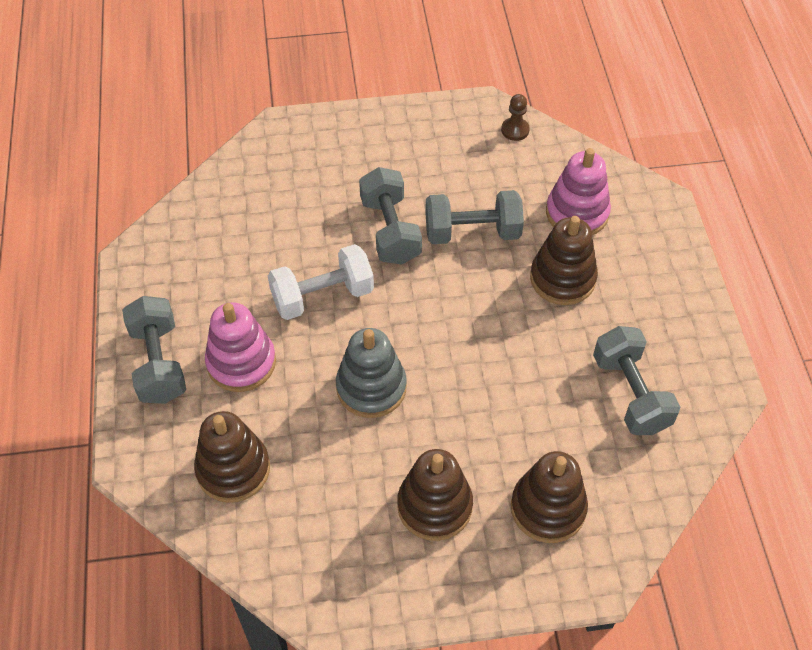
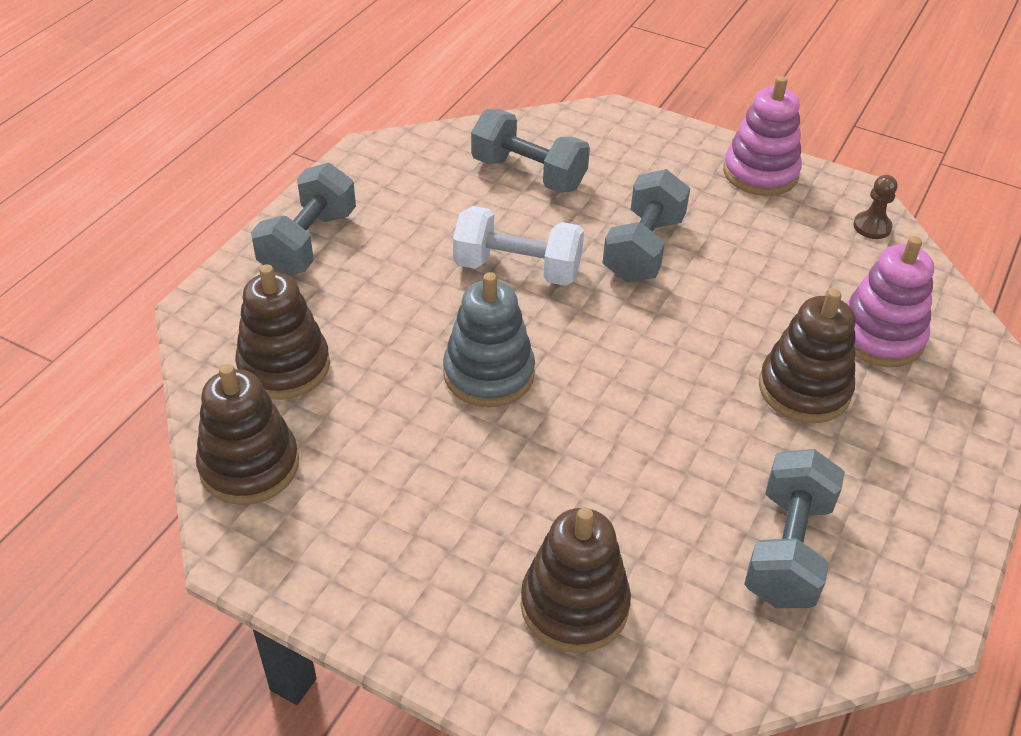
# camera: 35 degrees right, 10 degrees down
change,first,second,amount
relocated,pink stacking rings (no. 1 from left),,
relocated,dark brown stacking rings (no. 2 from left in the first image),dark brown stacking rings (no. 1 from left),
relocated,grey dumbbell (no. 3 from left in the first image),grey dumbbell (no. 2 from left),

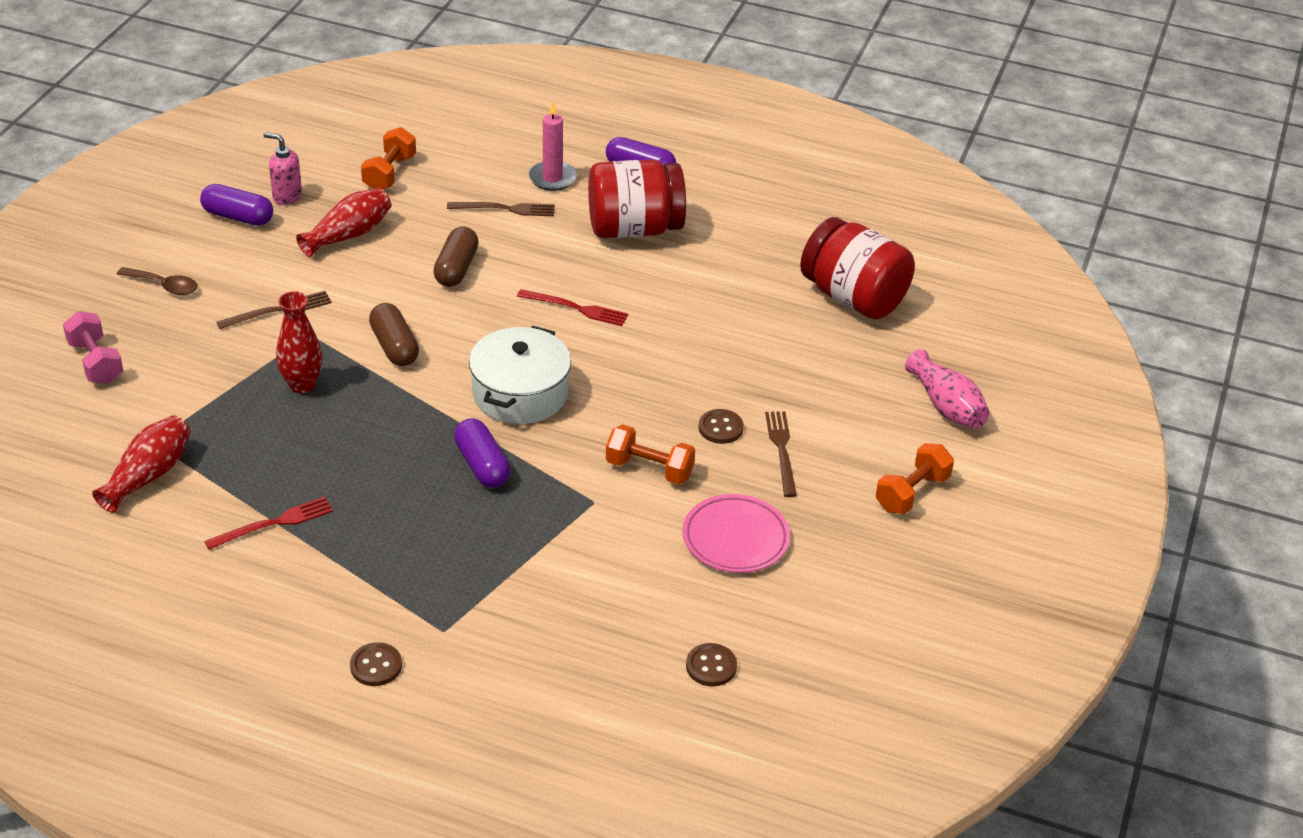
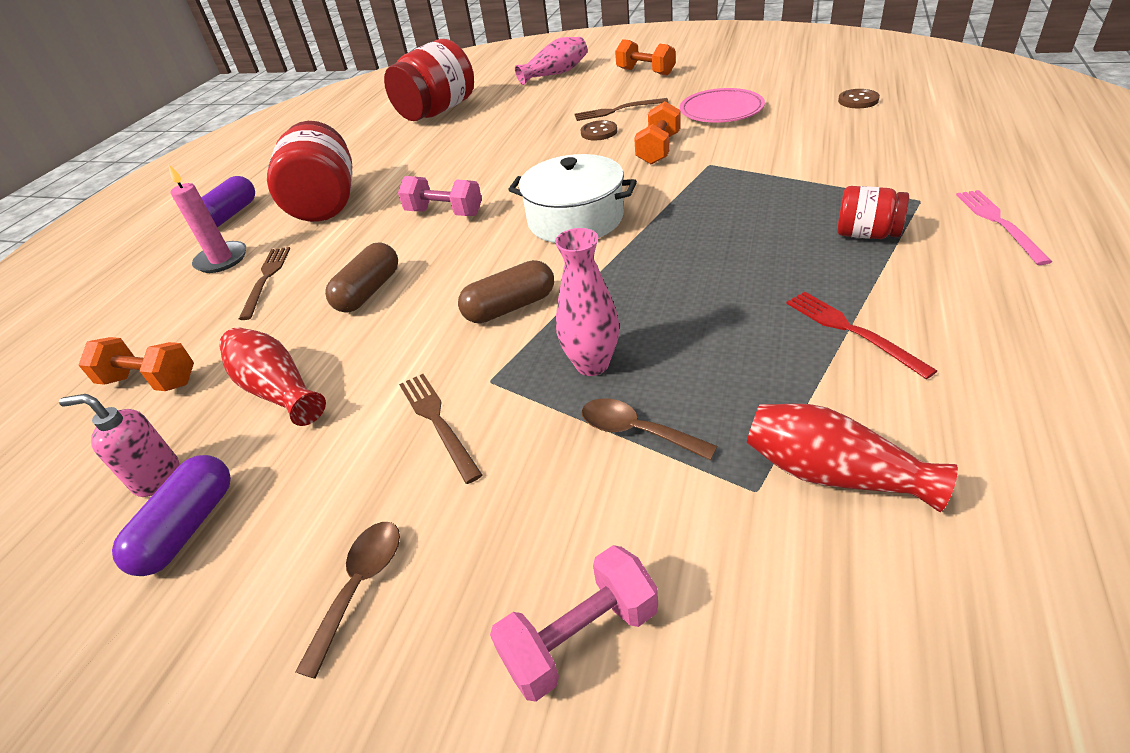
# camera: 85 degrees left, 0 degrees up
change,first,second,amount
missing,royal purple capsule (no. 2 from left),,
appeared,,dark brown teaspoon (no. 2 from left),
appeared,,crimson jar (no. 3 from left),
exchanged,dark brown shirt button (no. 1 from left),pink table fork,
exchanged,crimson table fork (no. 2 from left),pink dumbbell (no. 1 from left),
colour,crimson tall vase (no. 2 from left),pink tall vase (no. 2 from left),
spun,pink pump bottle,,75 degrees clockwise
spun,dark brown capsule (no. 2 from left in the first image),dark brown capsule (no. 1 from left),75 degrees counterclockwise

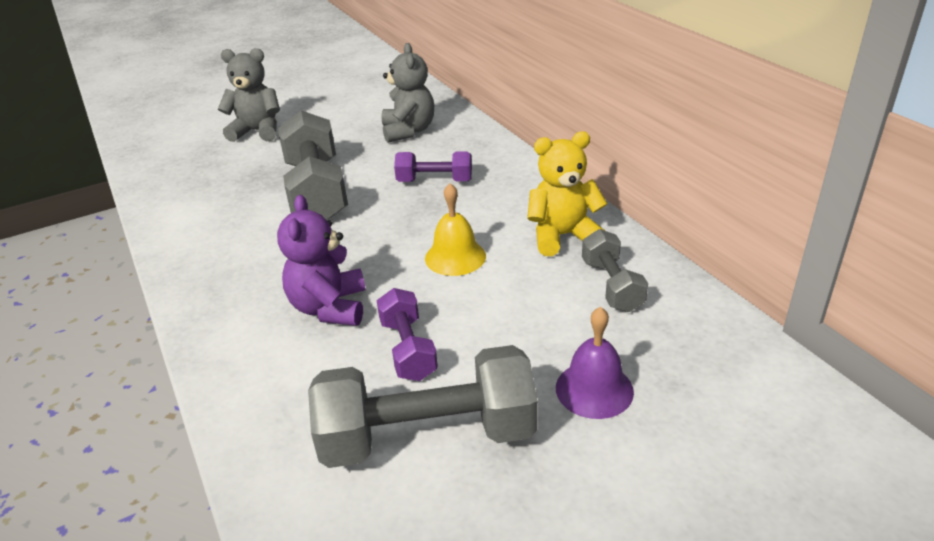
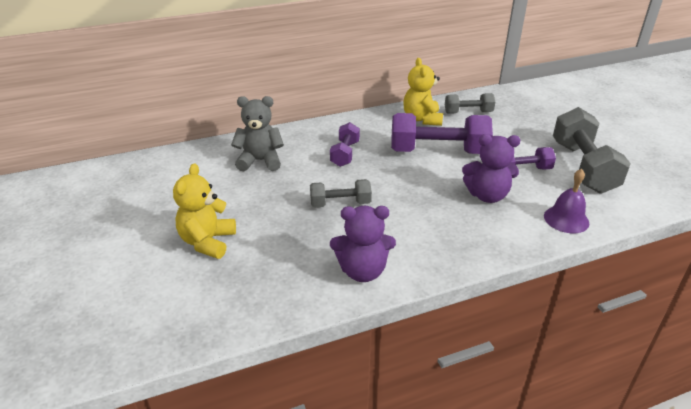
# camera: 85 degrees left, 0 degrees up
change,first,second,amount
appeared,,royal purple stuffed bear (no. 1 from left),
relocated,royal purple bell,,
exchanged,golden bell,royal purple dumbbell (no. 2 from left),
colour,grey stuffed bear (no. 1 from left),golden stuffed bear (no. 1 from left),
size,grey dumbbell (no. 1 from left),,x0.55

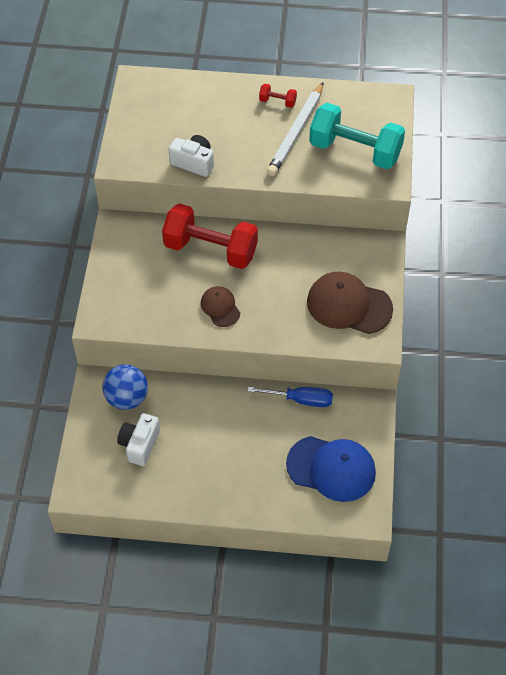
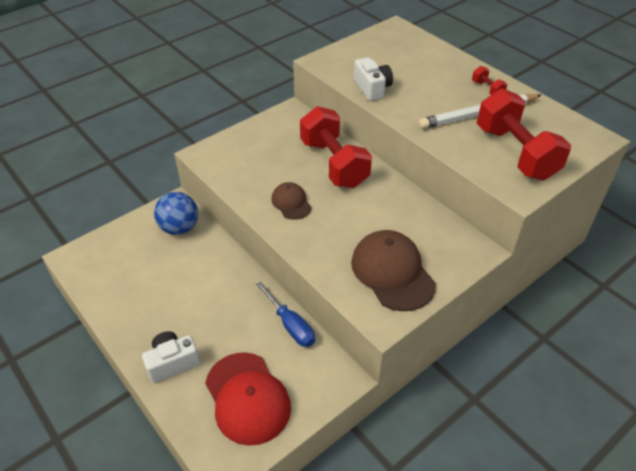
# camera: 45 degrees right, 10 degrees down
change,first,second,amount
relocated,snow-white photo camera (no. 1 from left),,
colour,blue peaked cap,crimson peaked cap,
colour,turquoise dumbbell,crimson dumbbell (no. 3 from left),
spun,dark brown peaked cap (no. 1 from left),,45 degrees counterclockwise

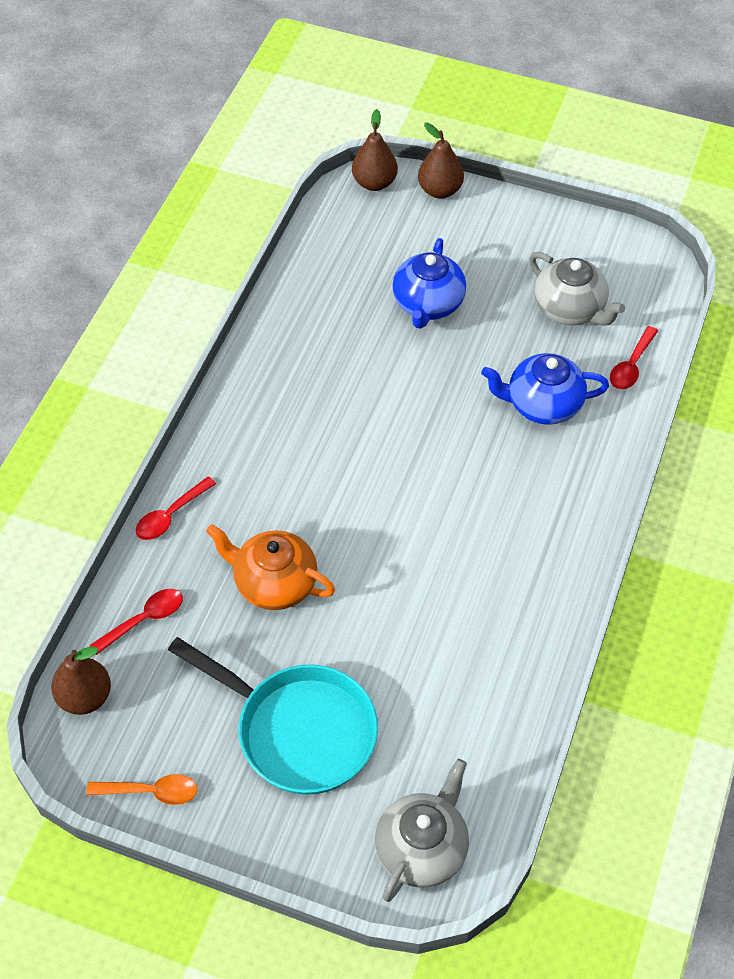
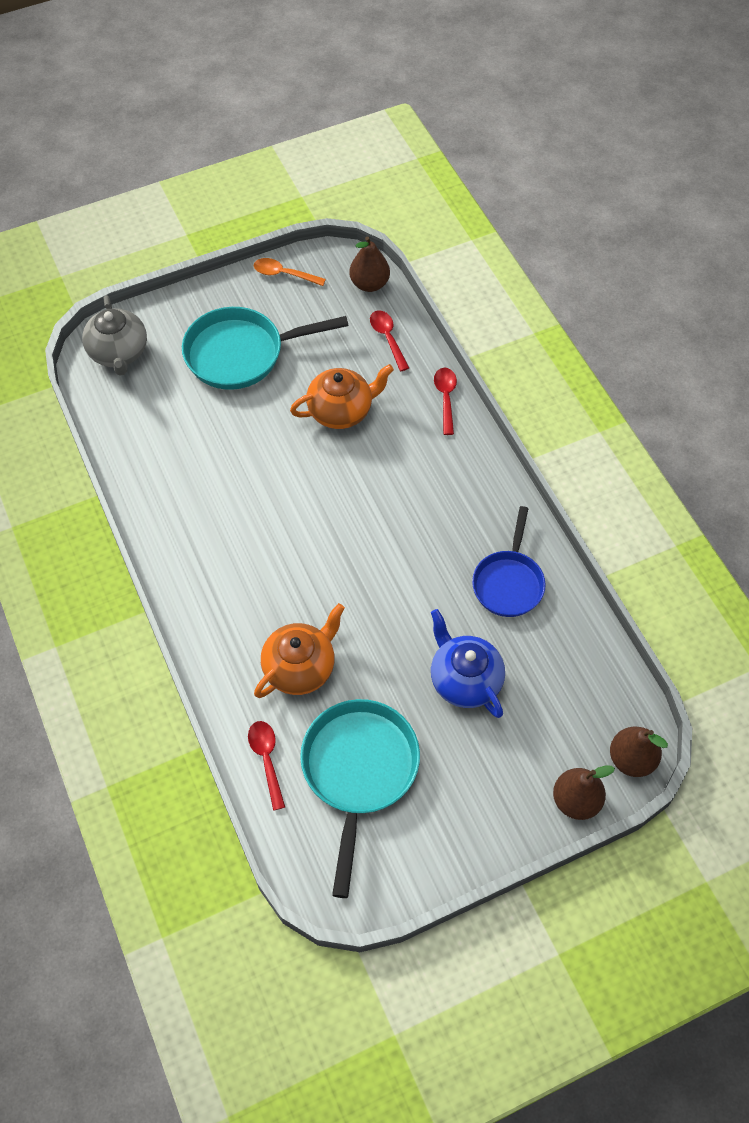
# camera: 135 degrees right, 5 degrees up
change,first,second,amount
appeared,,blue frying pan,
exchanged,grey teapot (no. 2 from left),turquoise frying pan (no. 2 from left),
colour,blue teapot (no. 2 from left),orange-coloured teapot (no. 1 from left),
spun,orange-coloured teaspoon,,60 degrees clockwise
spun,crimson teaspoon (no. 1 from left in the first image),crimson teaspoon (no. 2 from left),150 degrees clockwise

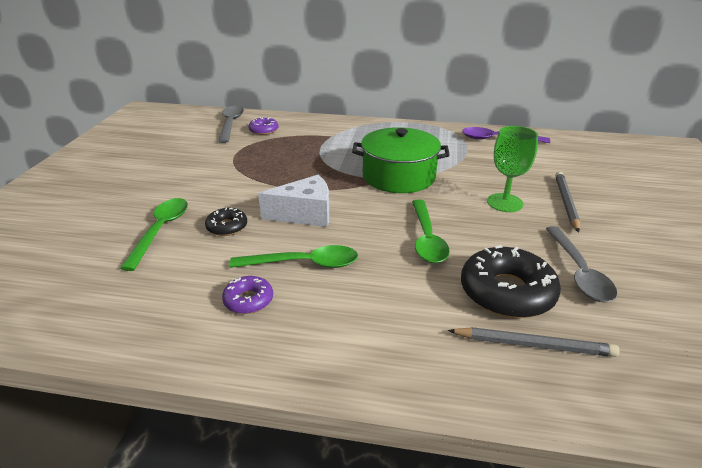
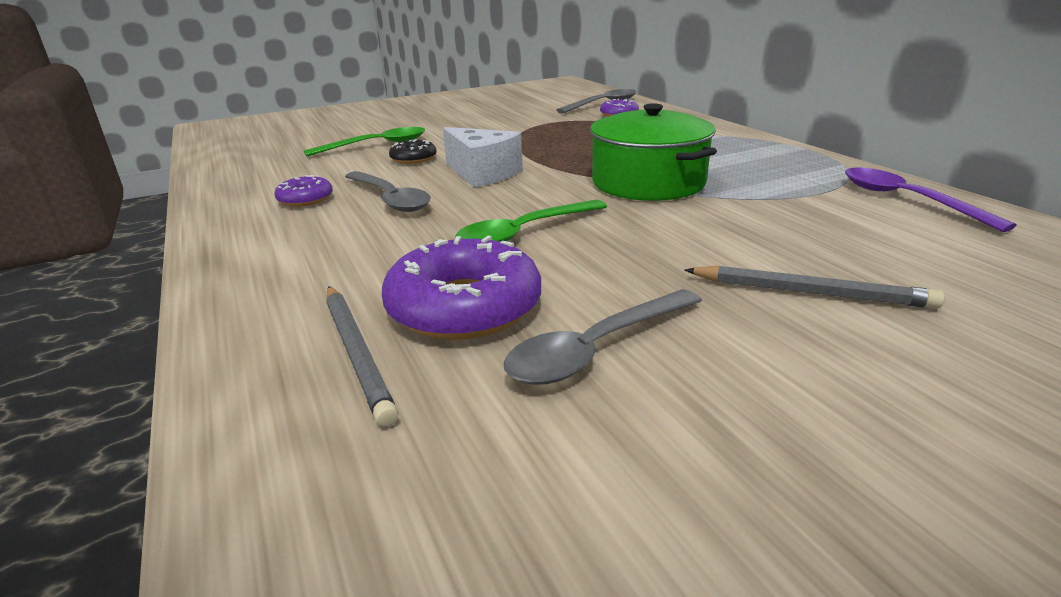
# camera: 55 degrees right, 5 degrees down
change,first,second,amount
missing,leaf-green wine glass,,
colour,leaf-green teaspoon (no. 2 from left),grey teaspoon (no. 1 from left),
colour,black doughnut (no. 2 from left),royal purple doughnut (no. 2 from left),
spun,grey pencil (no. 2 from left),,45 degrees clockwise

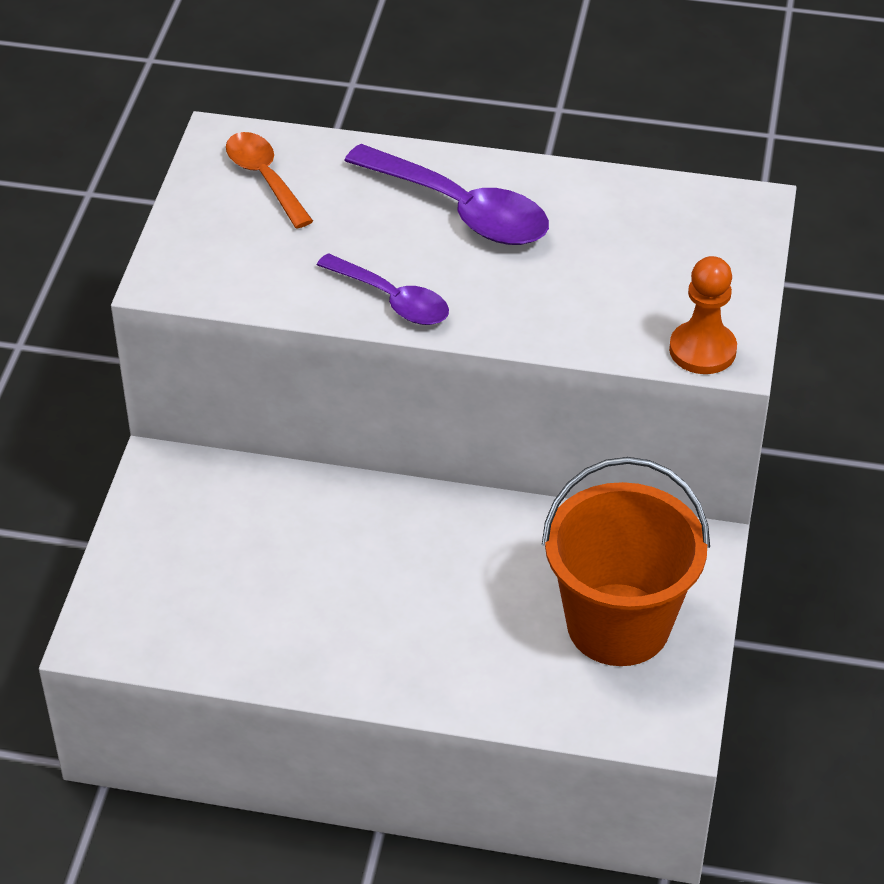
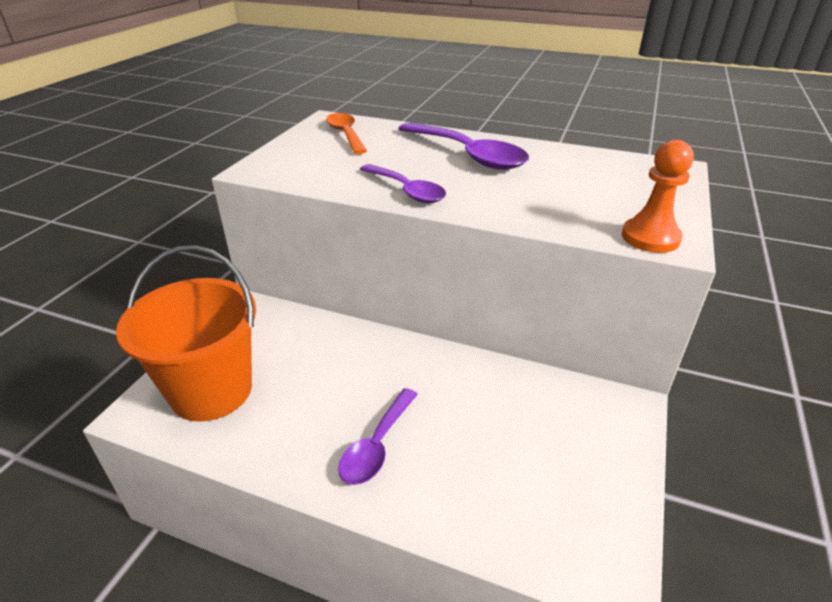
# camera: 10 degrees right, 10 degrees down
change,first,second,amount
appeared,,royal purple teaspoon (no. 1 from left),
relocated,orange-coloured sand bucket,,

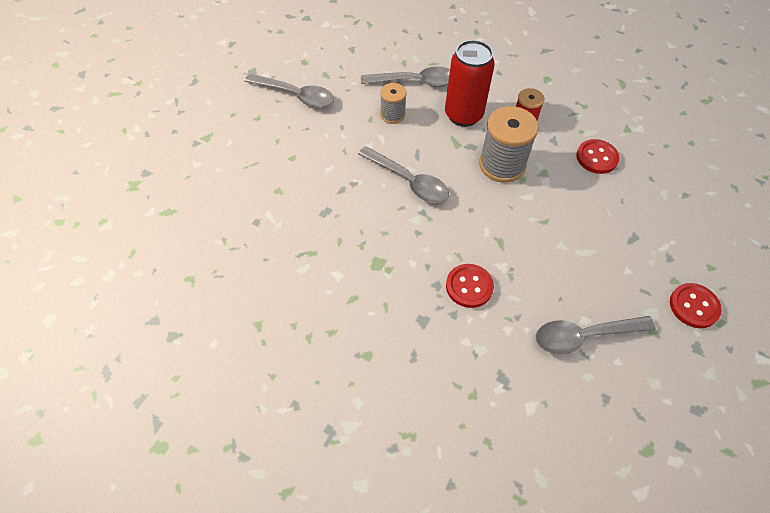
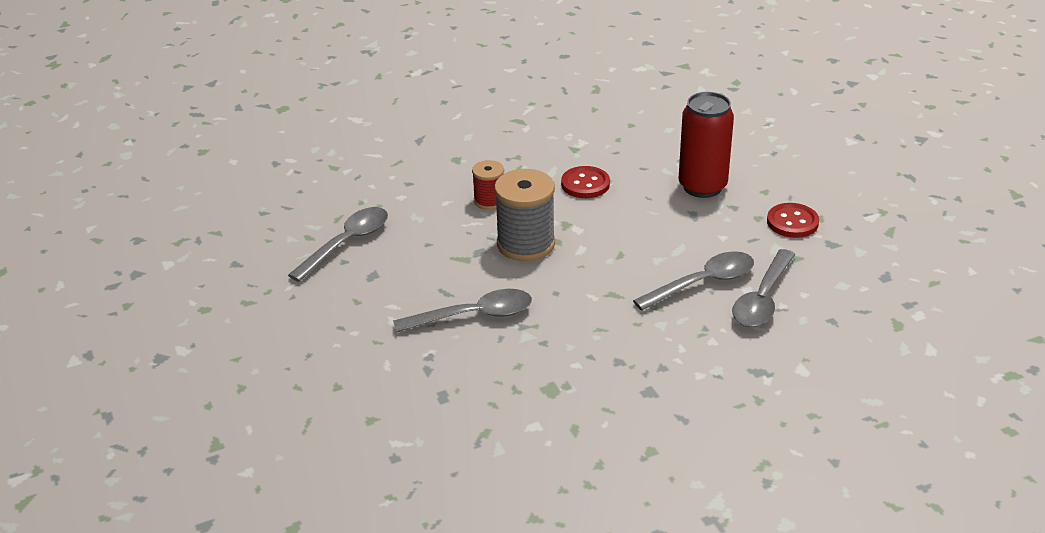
# camera: 50 degrees left, 20 degrees down
change,first,second,amount
missing,grey reel of thread (no. 1 from left),,
missing,crimson shirt button (no. 1 from left),,
relocated,grey teaspoon (no. 1 from left in the first image),grey teaspoon (no. 3 from left),
relocated,crimson tin,,

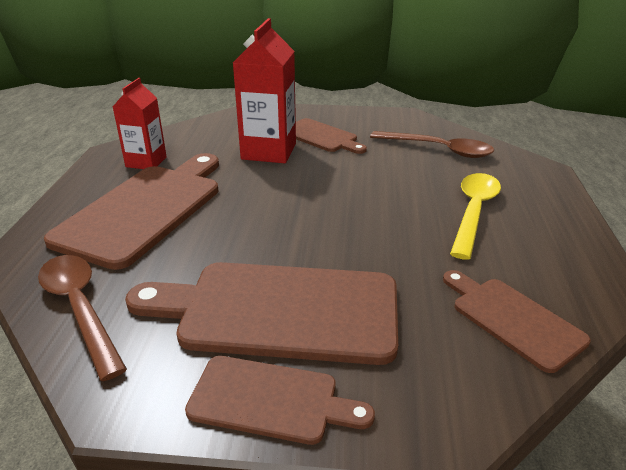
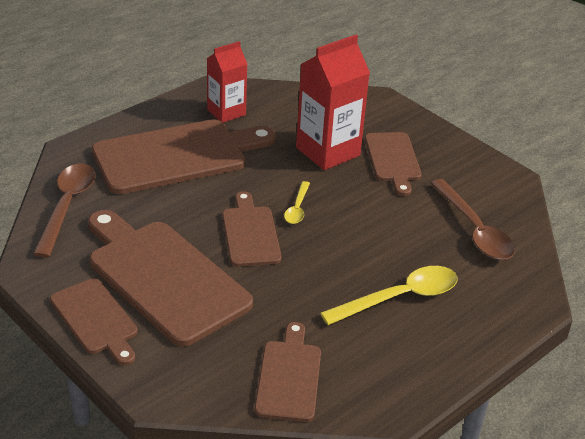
# camera: 40 degrees right, 5 degrees up
change,first,second,amount
appeared,,dark brown chopping board (no. 4 from left),
appeared,,golden teaspoon (no. 1 from left),

